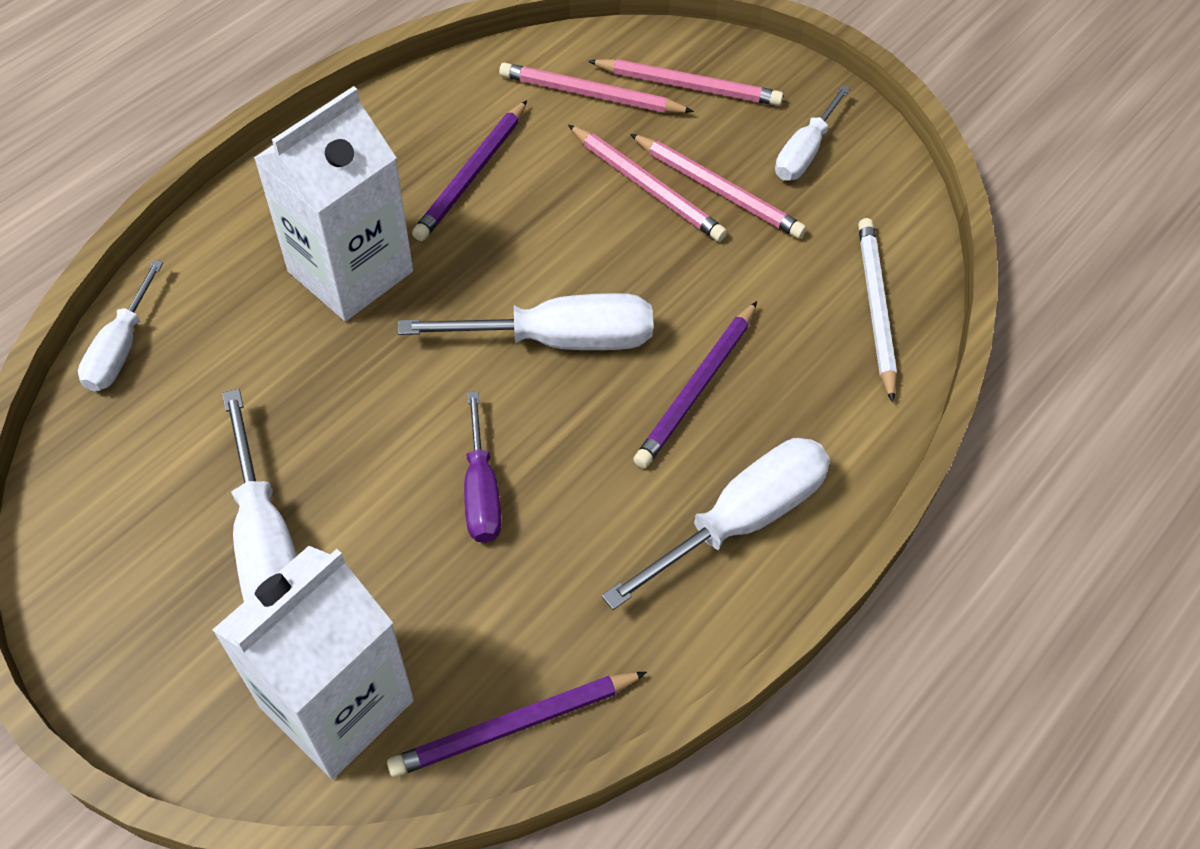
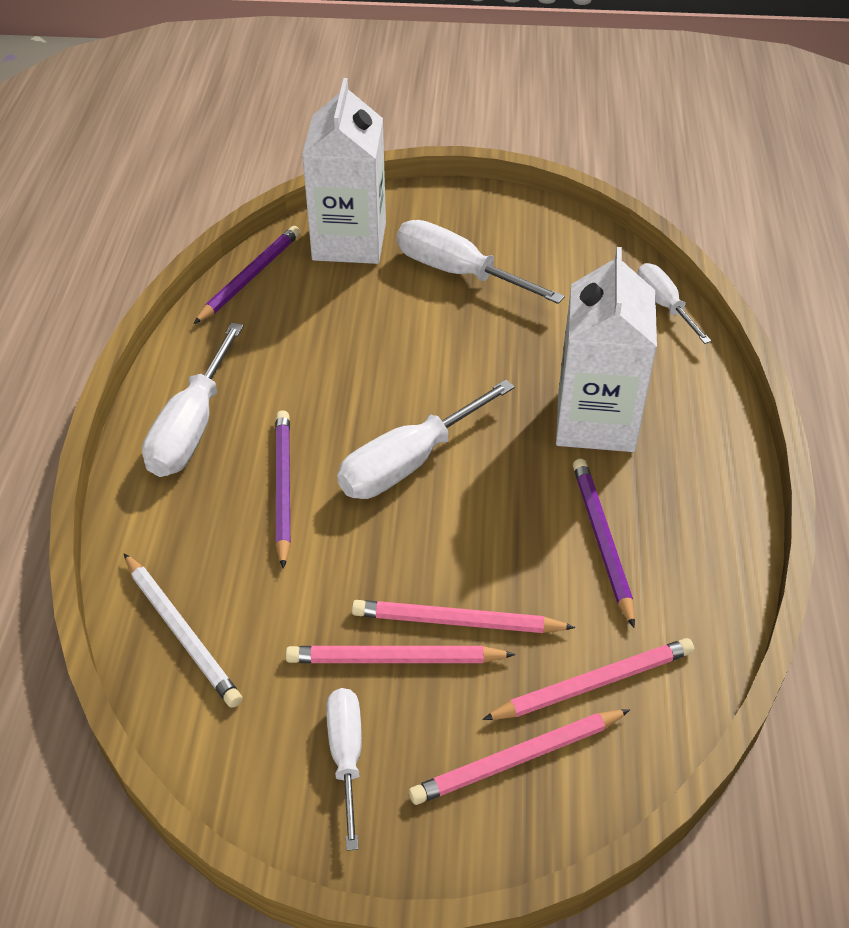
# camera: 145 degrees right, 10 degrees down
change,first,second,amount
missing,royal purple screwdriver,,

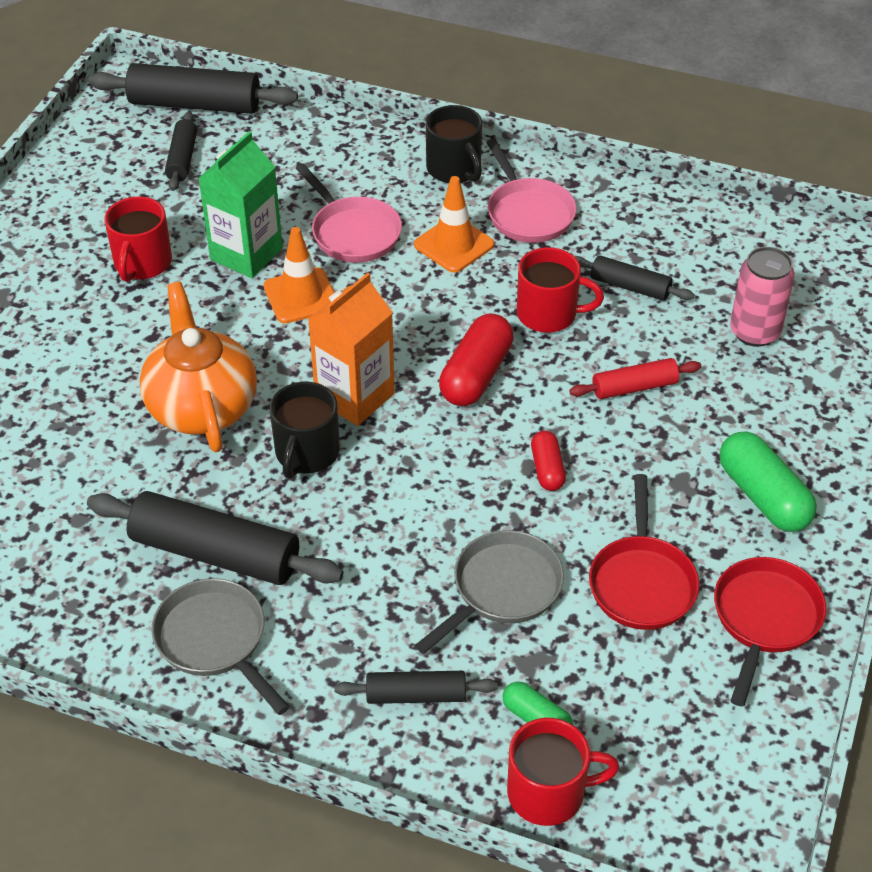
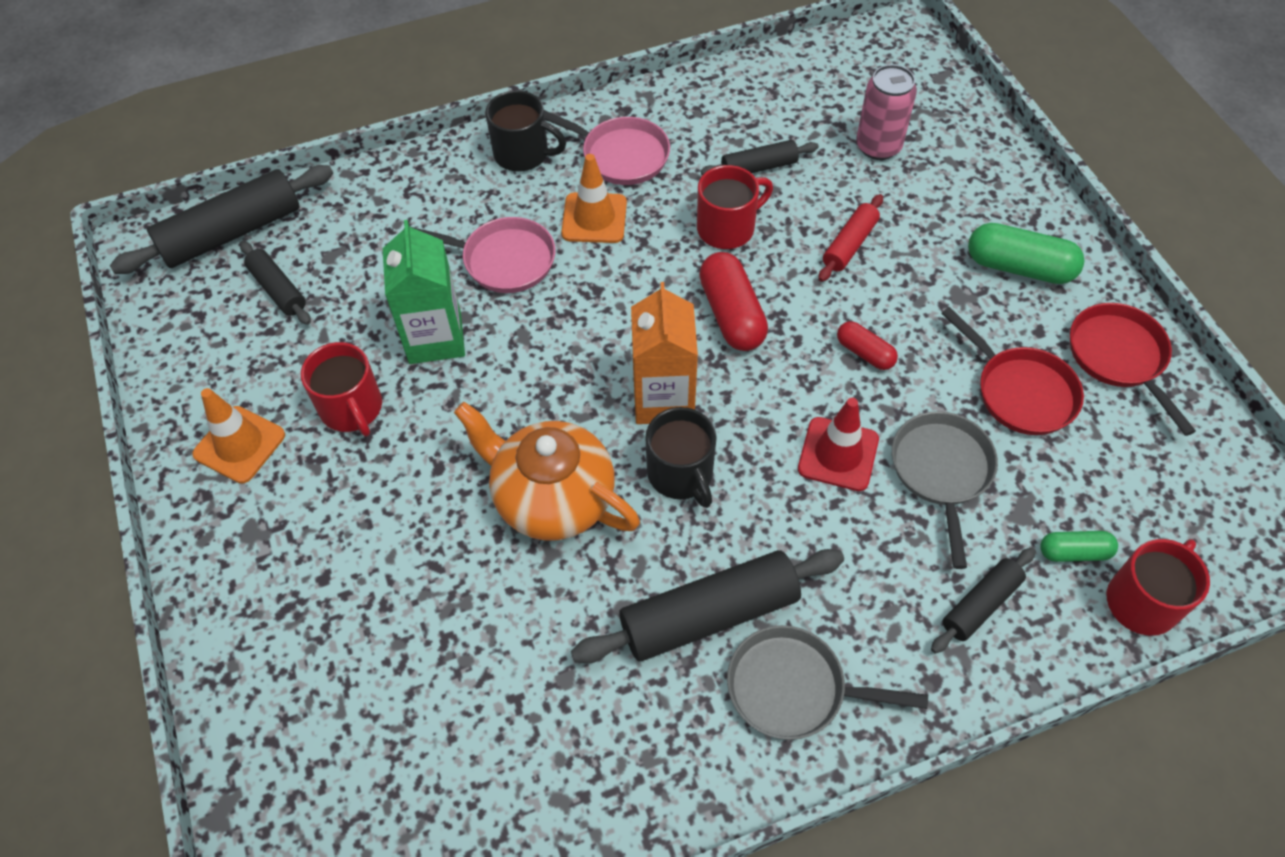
# camera: 40 degrees left, 10 degrees up
change,first,second,amount
appeared,,crimson safety cone,
relocated,orange-coloured safety cone (no. 1 from left),,

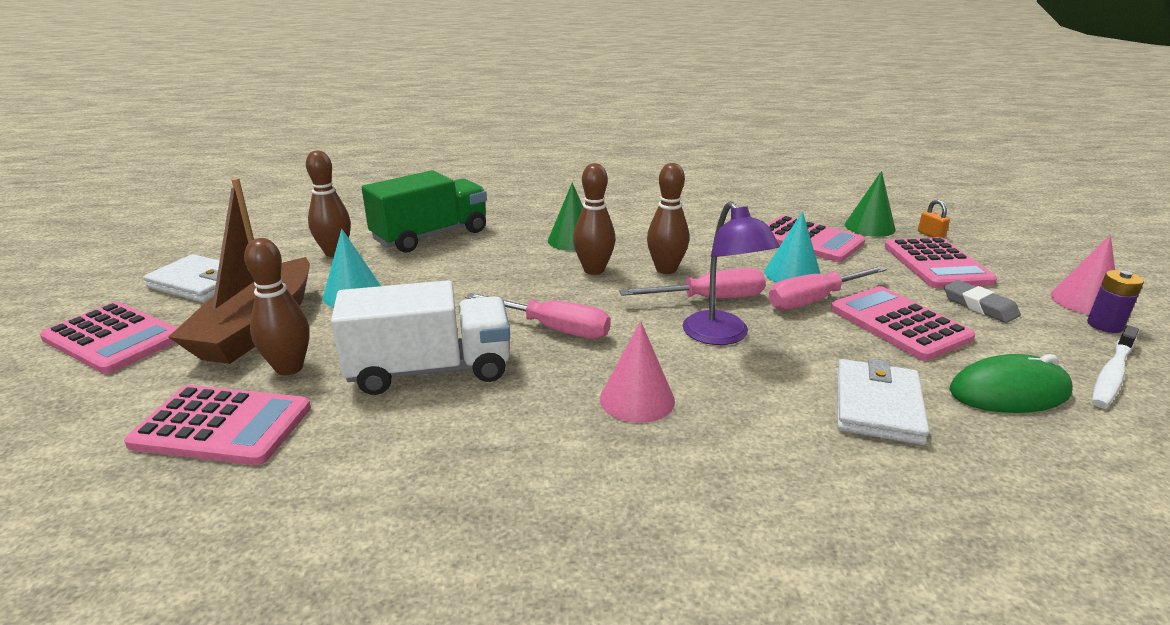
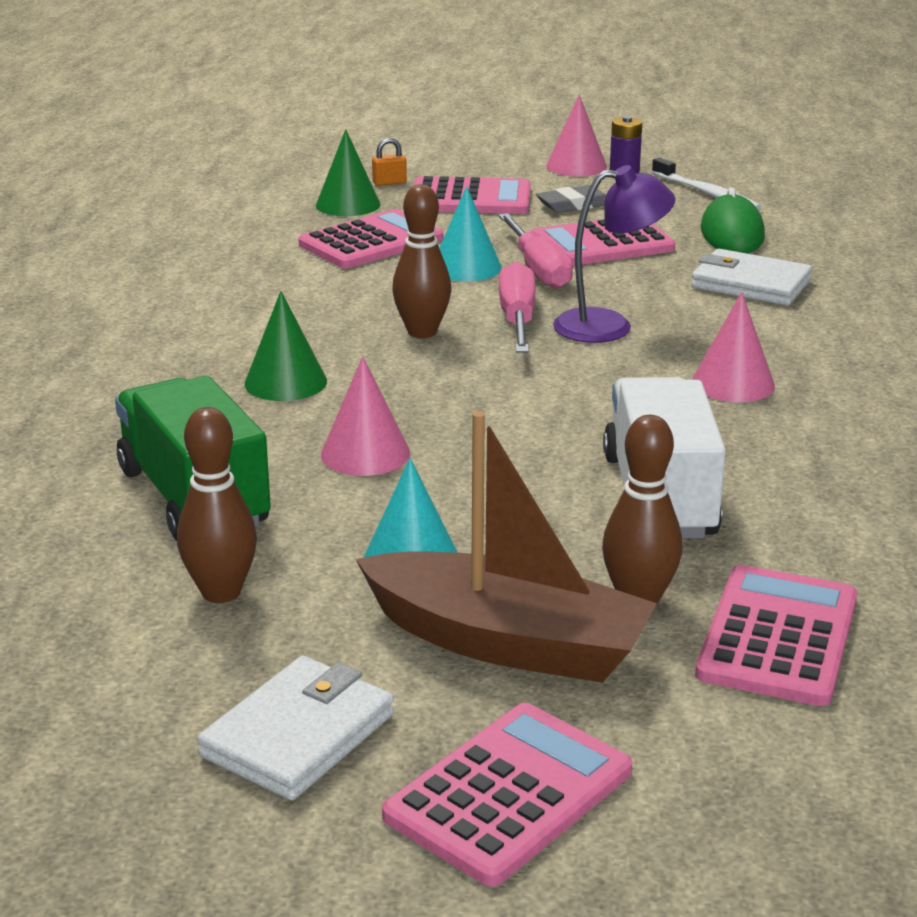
# camera: 80 degrees left, 0 degrees up
change,first,second,amount
missing,pink screwdriver (no. 1 from left),,
missing,dark brown skittle (no. 3 from left),,
appeared,,pink cone (no. 1 from left),

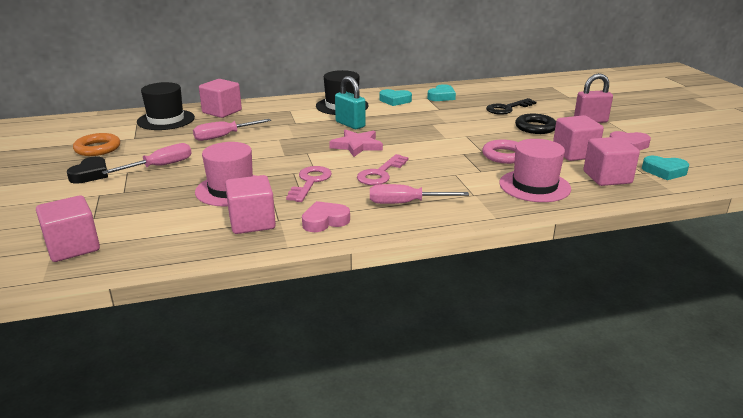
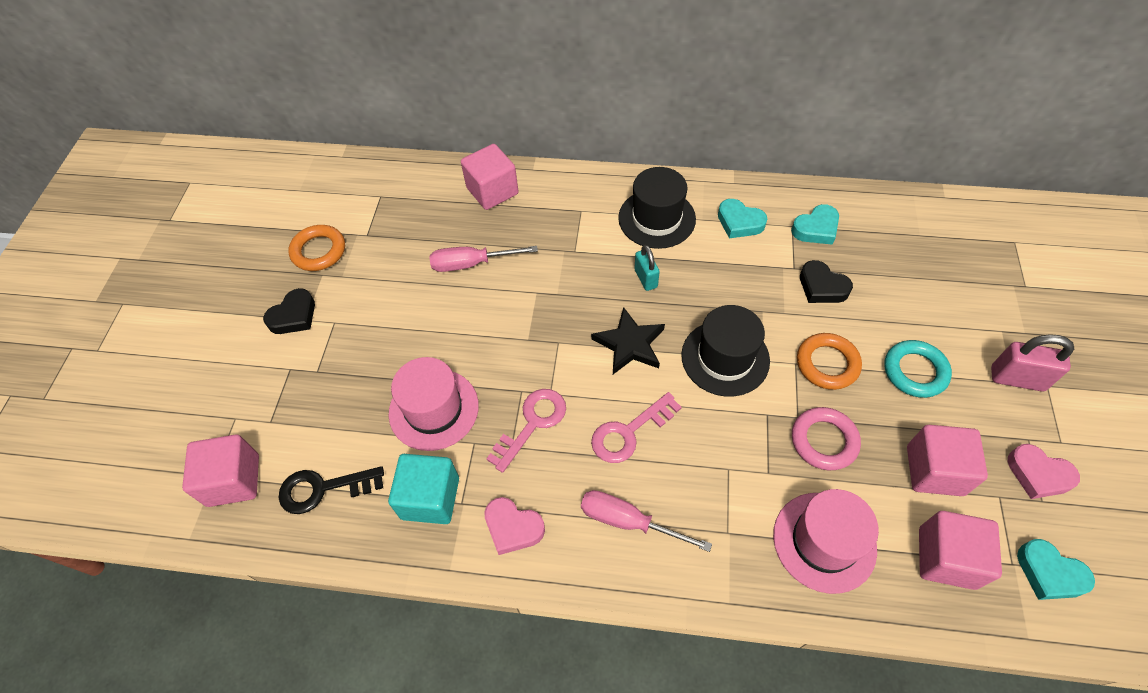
# camera: 25 degrees right, 30 degrees up
change,first,second,amount
missing,pink screwdriver (no. 1 from left),,
appeared,,orange-coloured ring (no. 2 from left),
appeared,,black heart (no. 2 from left),
relocated,black top hat (no. 1 from left in the first image),black top hat (no. 2 from left),
relocated,black door key,,
colour,pink cube (no. 3 from left),turquoise cube,
colour,pink five-pointed star,black five-pointed star,
colour,black ring,turquoise ring,
spun,pink heart (no. 1 from left),,150 degrees counterclockwise
size,turquoise padlock,,x0.66

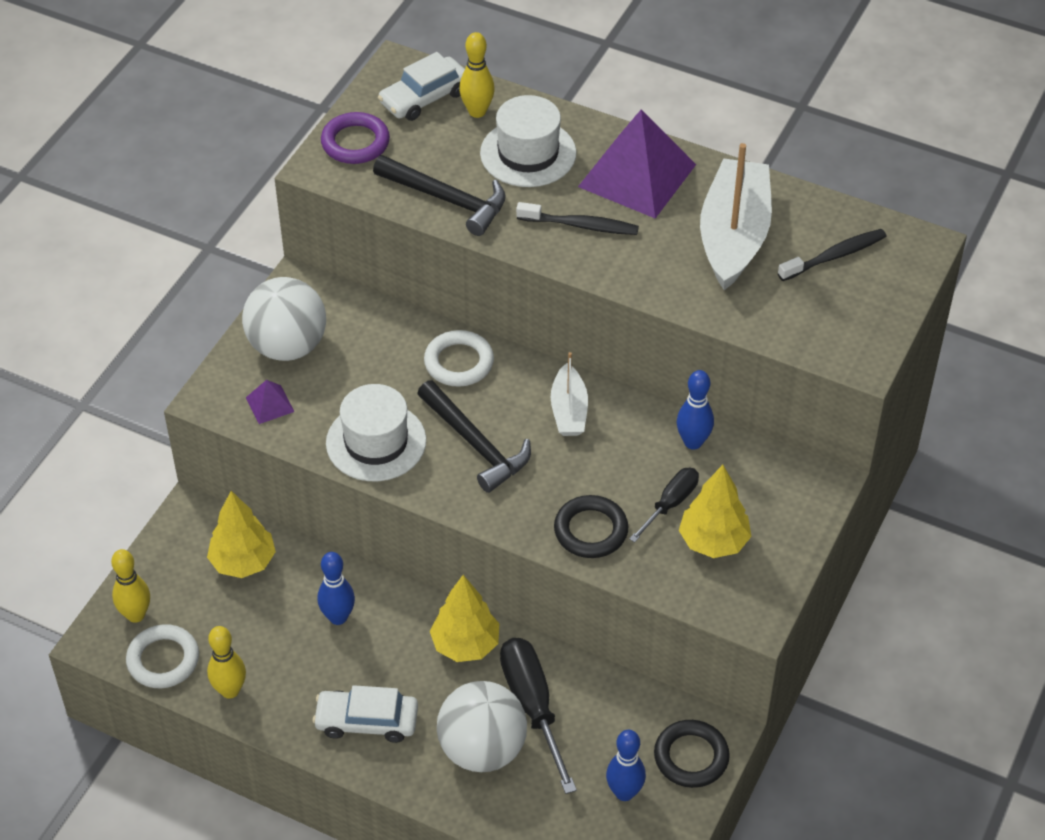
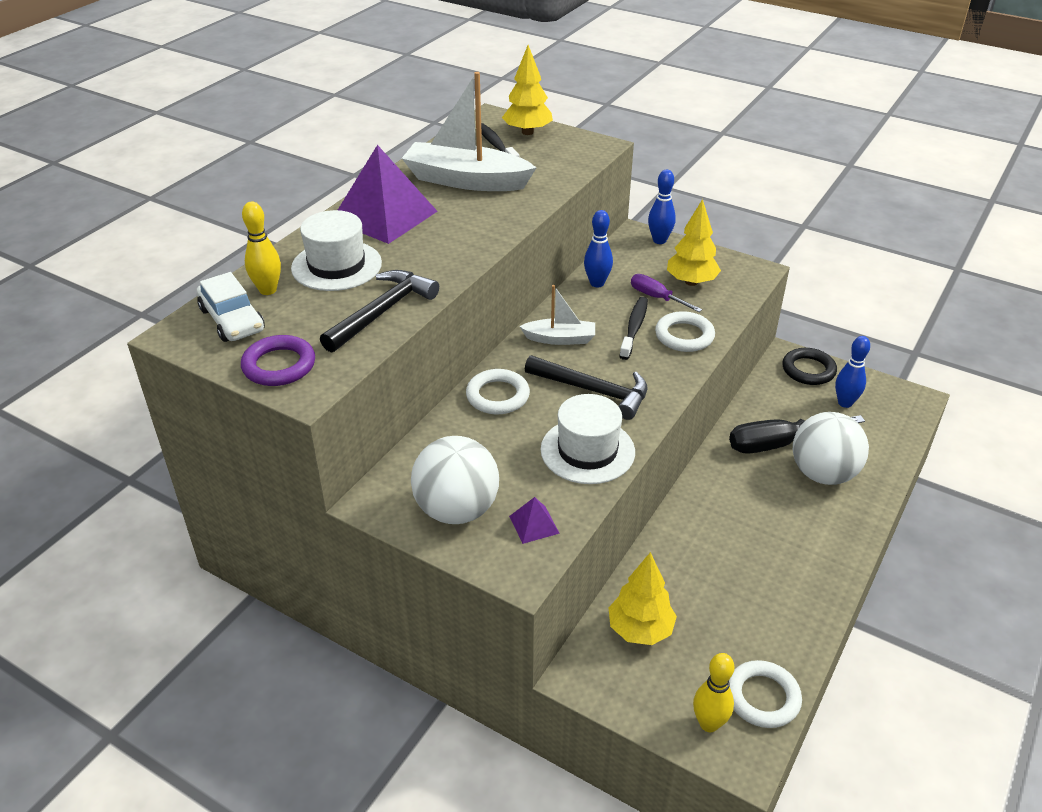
# camera: 85 degrees left, 10 degrees down
change,first,second,amount
missing,golden skittle (no. 2 from left),,
missing,snow-white car (no. 1 from left),,
relocated,blue skittle (no. 1 from left in the first image),blue skittle (no. 2 from left),
relocated,golden tree (no. 2 from left in the first image),golden tree (no. 1 from left),
relocated,black tooth brush (no. 1 from left in the first image),black tooth brush (no. 2 from left),
colour,black ring (no. 1 from left),snow-white ring (no. 2 from left),
colour,black screwdriver (no. 2 from left),royal purple screwdriver,
spun,black carpenter's hammer (no. 2 from left),,60 degrees clockwise

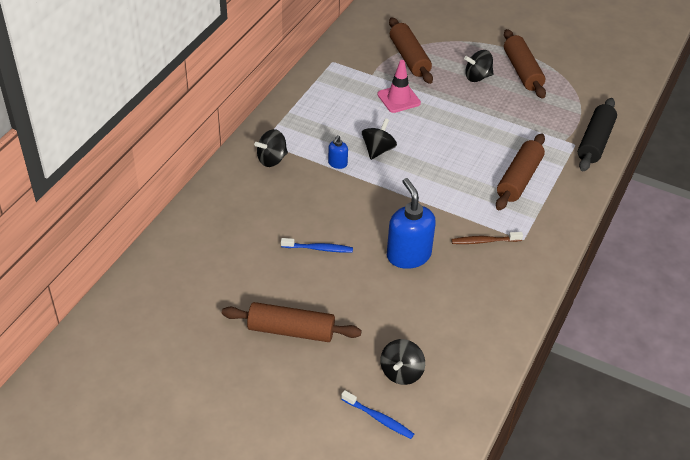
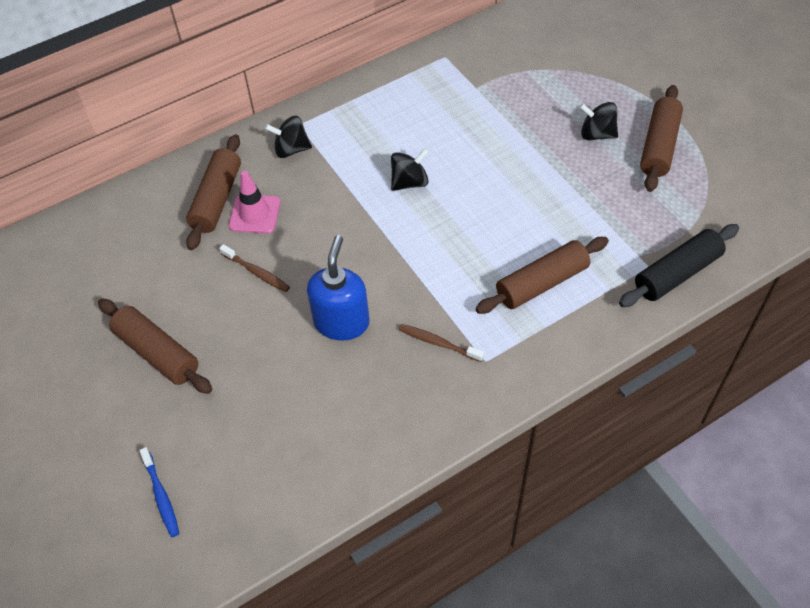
# camera: 35 degrees right, 10 degrees up
change,first,second,amount
missing,blue pump bottle (no. 1 from left),,
missing,black whirligig (no. 3 from left),,
relocated,pink safety cone,,
relocated,dark brown pastry roller (no. 2 from left),,
colour,blue tooth brush (no. 1 from left),dark brown tooth brush (no. 1 from left),

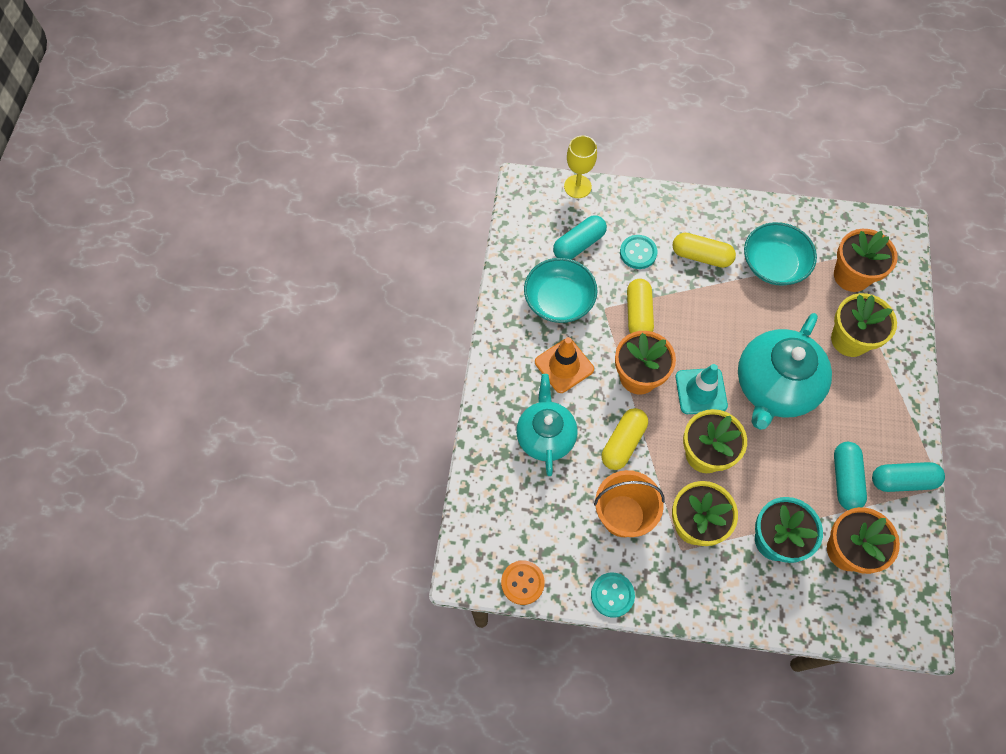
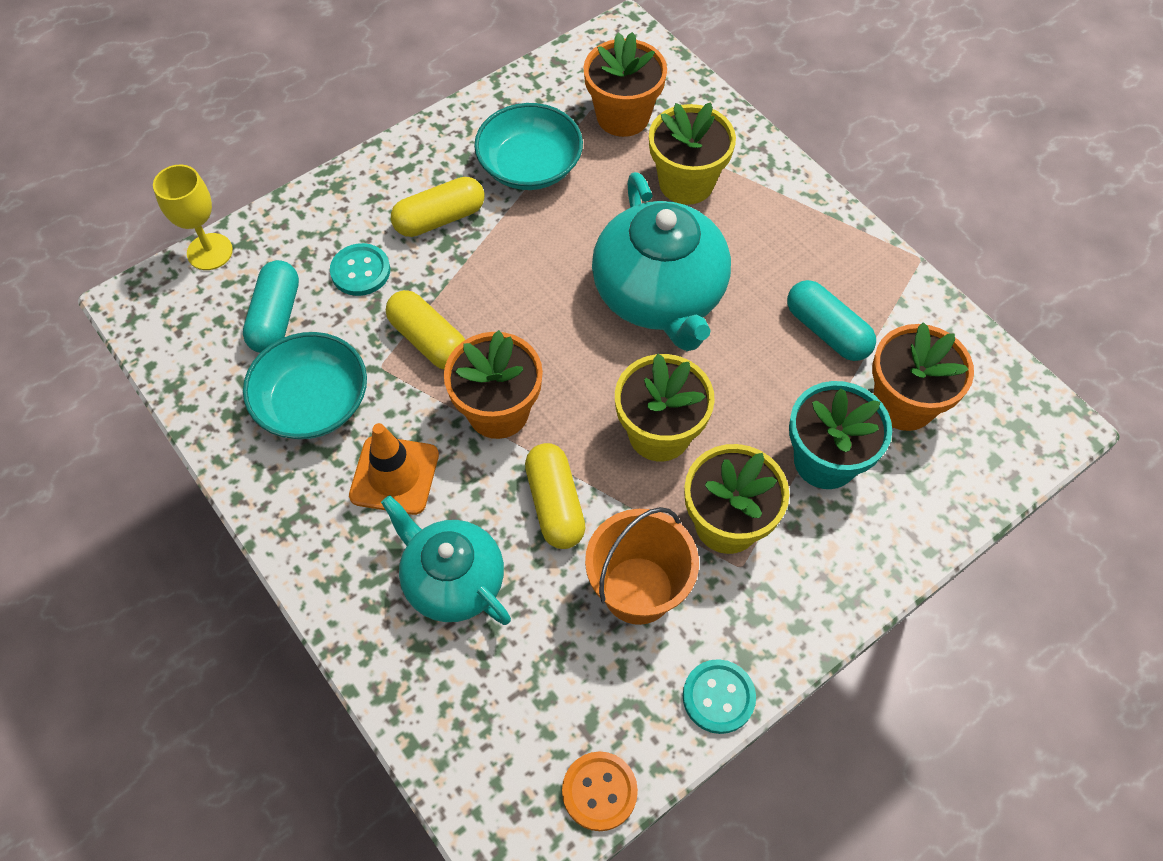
# camera: 45 degrees left, 5 degrees down
change,first,second,amount
missing,turquoise safety cone,,
missing,turquoise capsule (no. 3 from left),,

